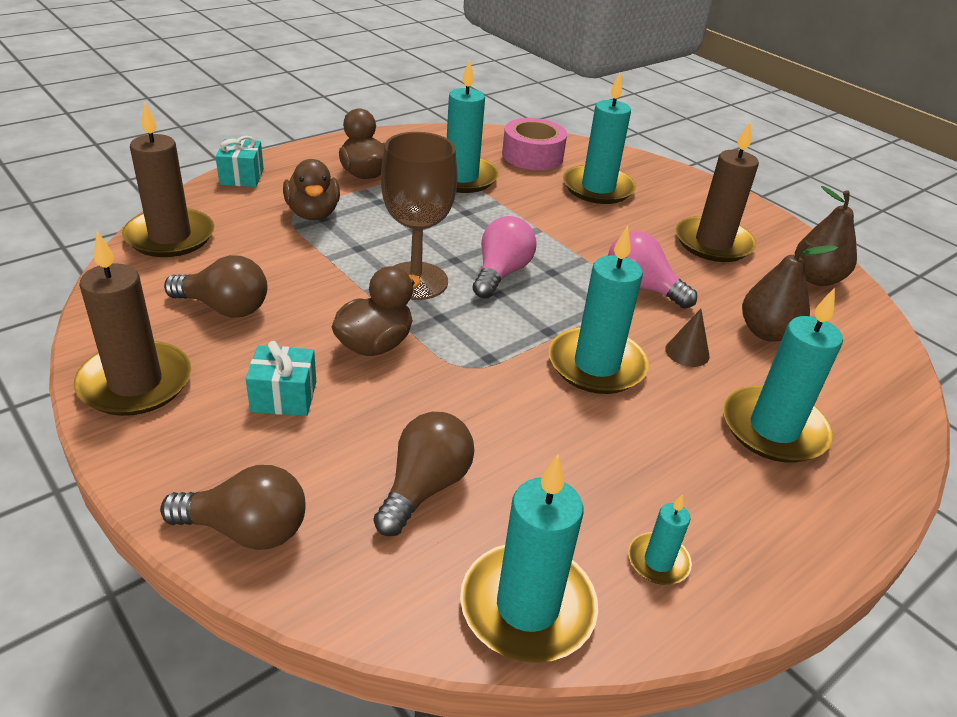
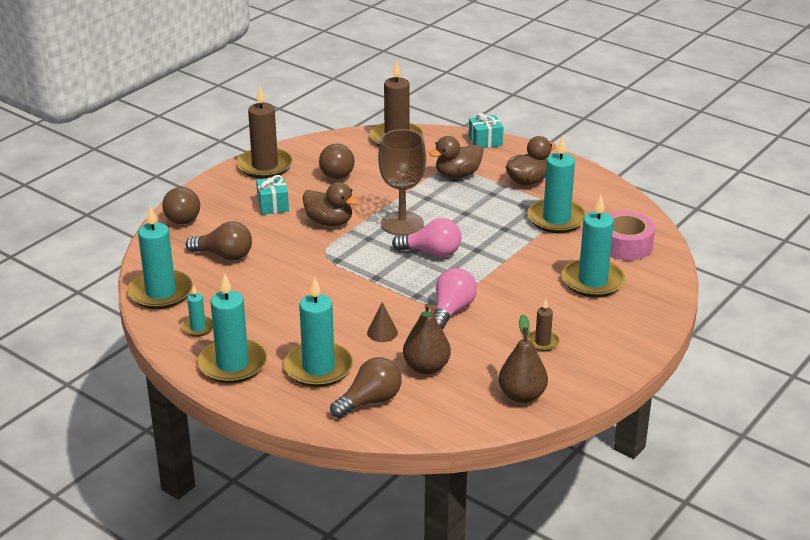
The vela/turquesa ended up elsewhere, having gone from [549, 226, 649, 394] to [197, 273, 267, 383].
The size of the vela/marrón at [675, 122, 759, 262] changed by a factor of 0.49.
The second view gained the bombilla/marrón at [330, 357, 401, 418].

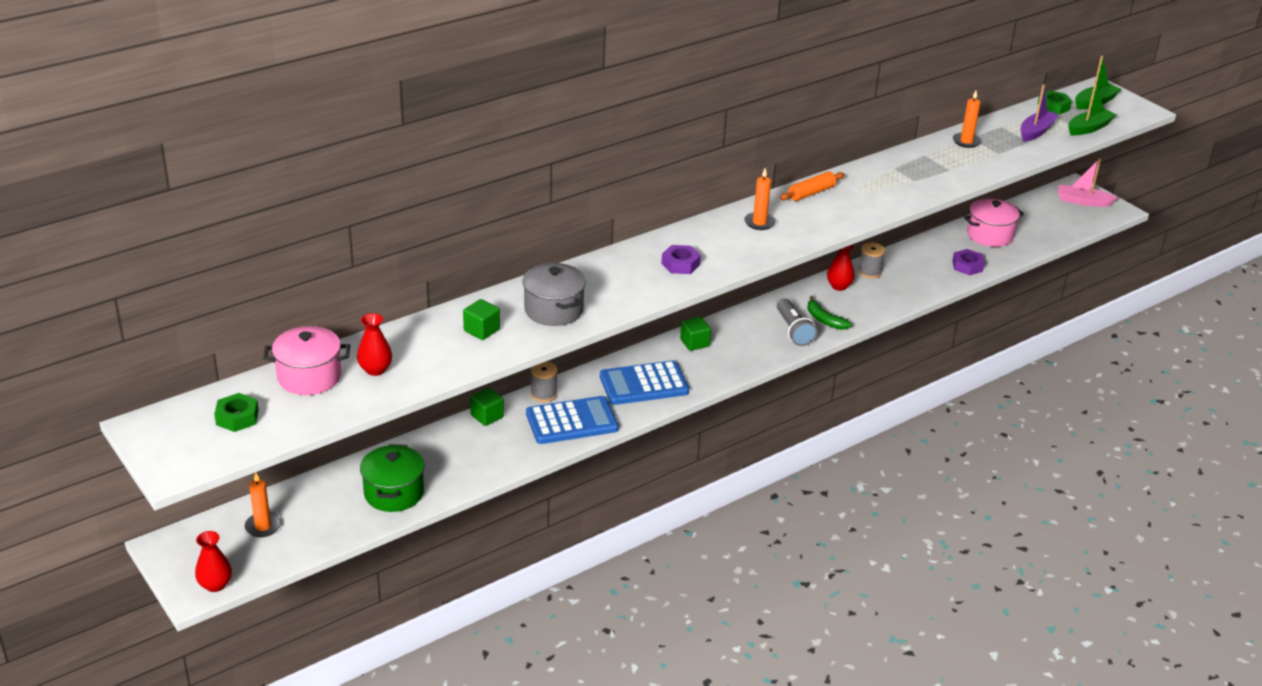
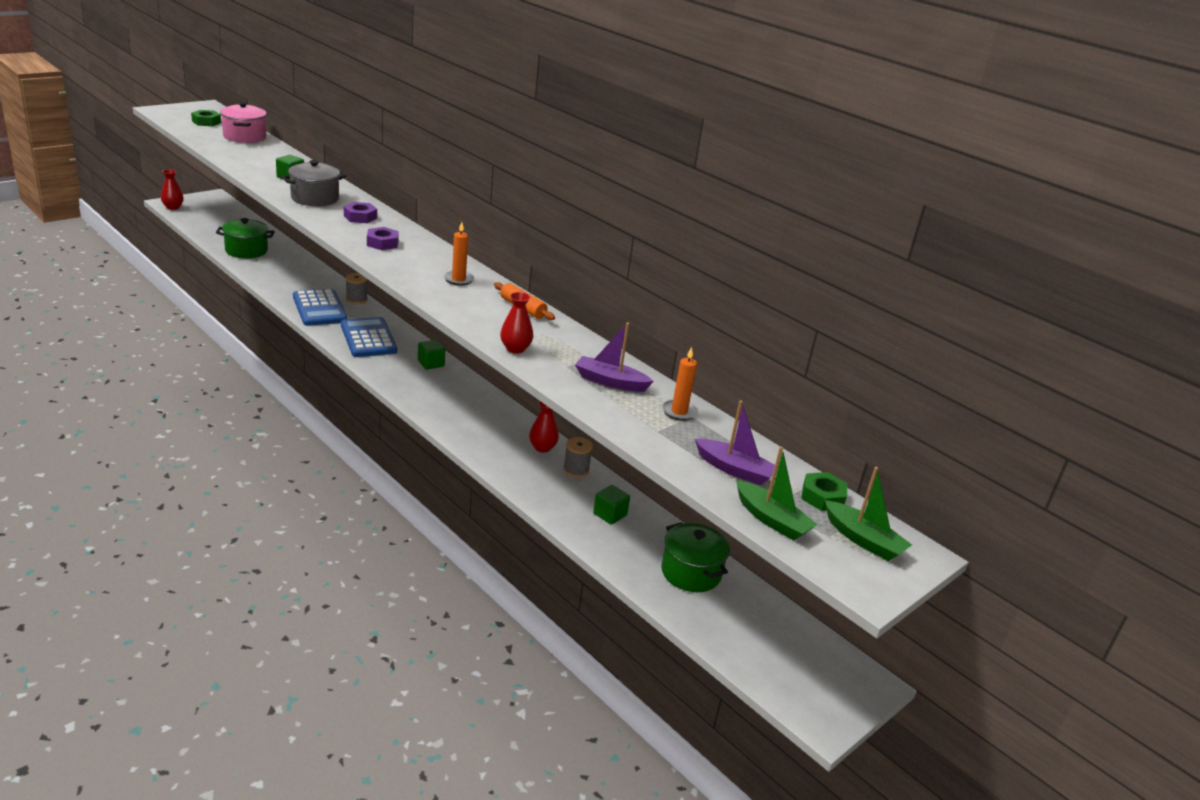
The second view lost the vela/naranja at [245, 472, 281, 537].
The florero/rojo ended up elsewhere, having gone from [357, 313, 392, 376] to [500, 292, 533, 353].
The cubo/verde ended up elsewhere, having gone from [470, 387, 504, 426] to [593, 485, 630, 525].
The second view lost the lámpara de mano/gris at [777, 299, 817, 346].
The second view lost the plátano/verde at [807, 296, 852, 330].
The tuerca/morado ended up elsewhere, having gone from [952, 249, 985, 275] to [344, 202, 377, 223].
What was the olla/rosa at [964, 198, 1024, 247] turned into the olla/verde at [661, 522, 730, 592].
The second view lost the barco/rosa at [1058, 158, 1117, 207].
The second view gained the barco/morado at [575, 323, 654, 392].

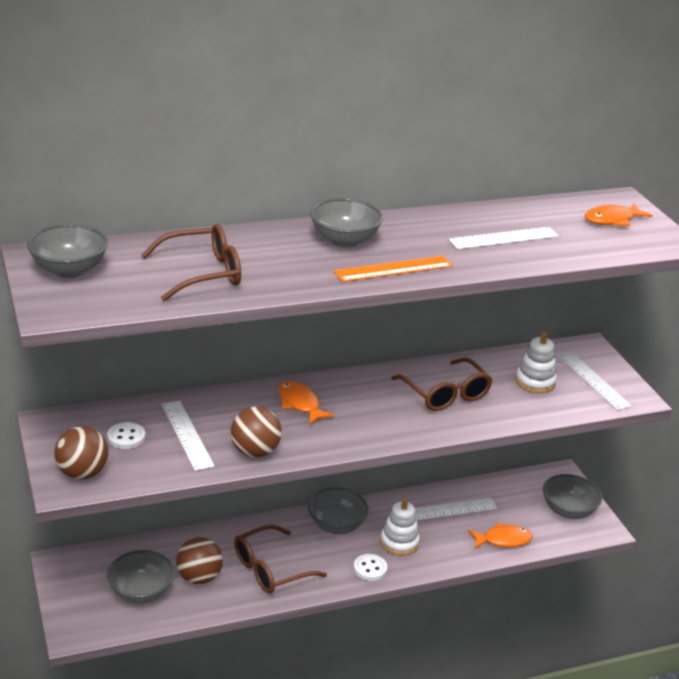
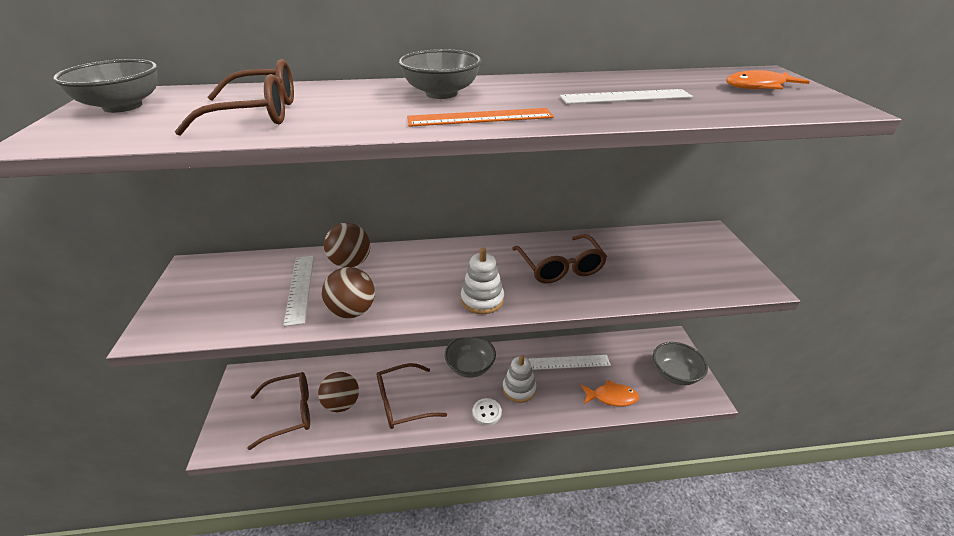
The pelota/marrón ended up elsewhere, having gone from [54, 426, 109, 479] to [324, 223, 370, 267].
The second view lost the botón/blanco at [107, 422, 145, 449].
Where the cuenco/gris stood at [107, 550, 175, 604], the gafas/marrón came to stand at [247, 372, 310, 450].
The second view lost the pez/naranja at [279, 381, 334, 425].
The juguete apilable/blanco ended up elsewhere, having gone from [515, 332, 557, 393] to [461, 248, 504, 314].
The second view lost the regla/blanco at [558, 352, 632, 410].

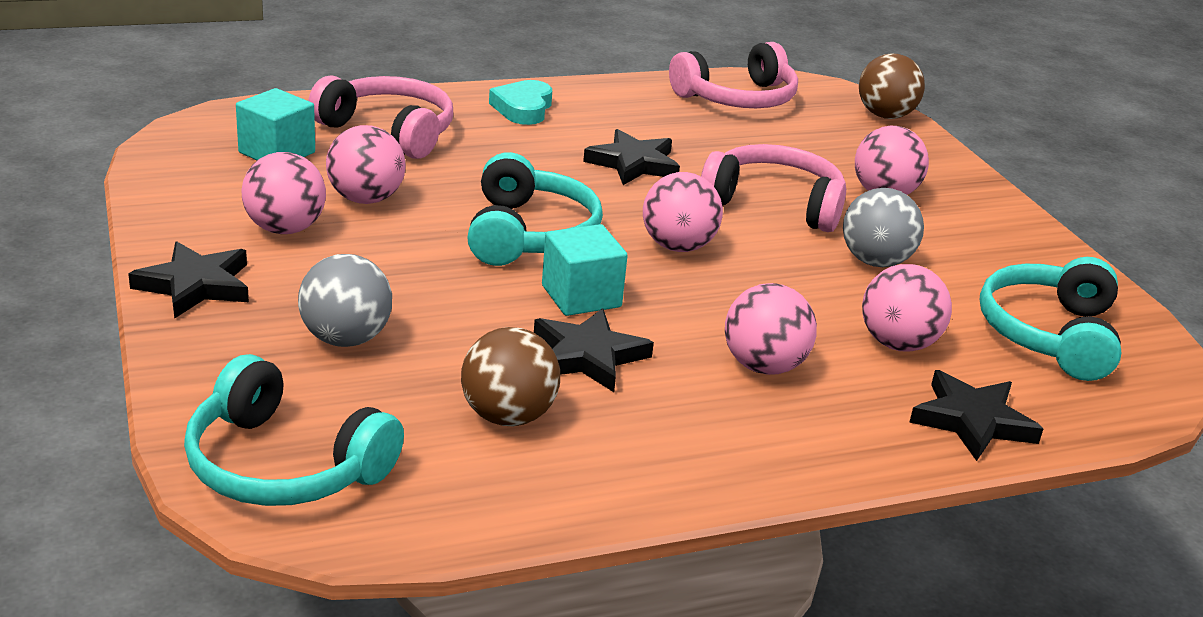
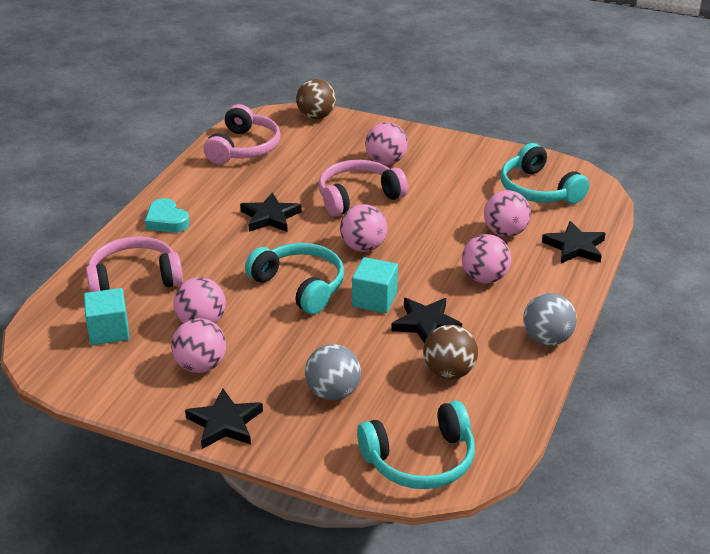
The pelota/gris ended up elsewhere, having gone from [843, 188, 924, 267] to [523, 293, 577, 346].

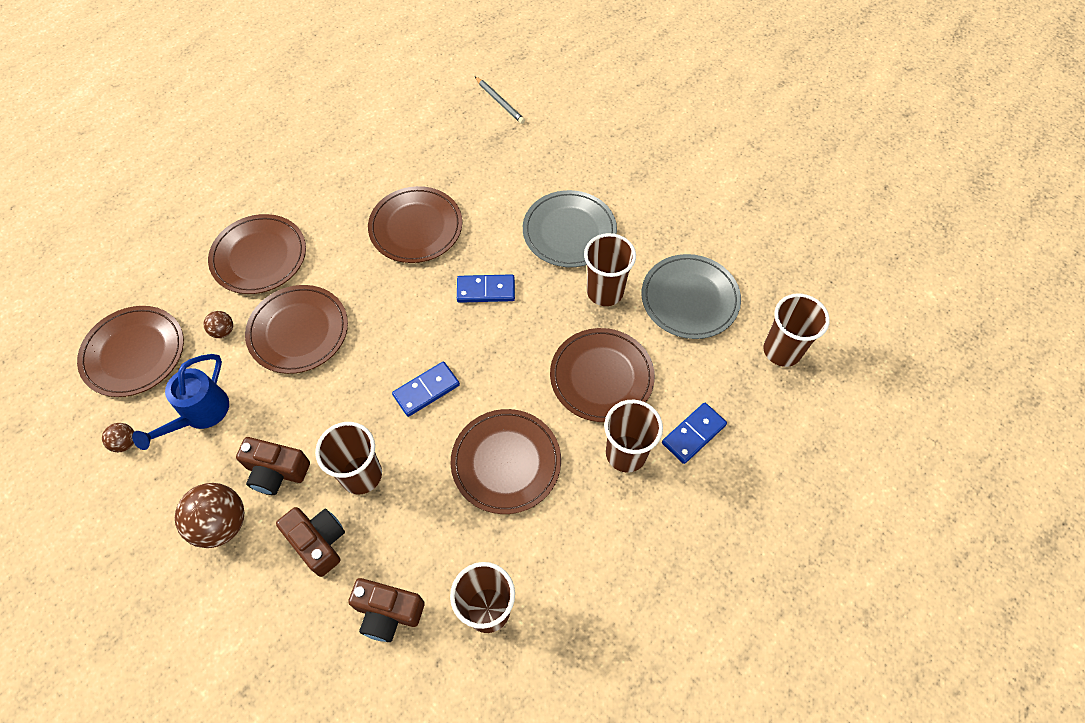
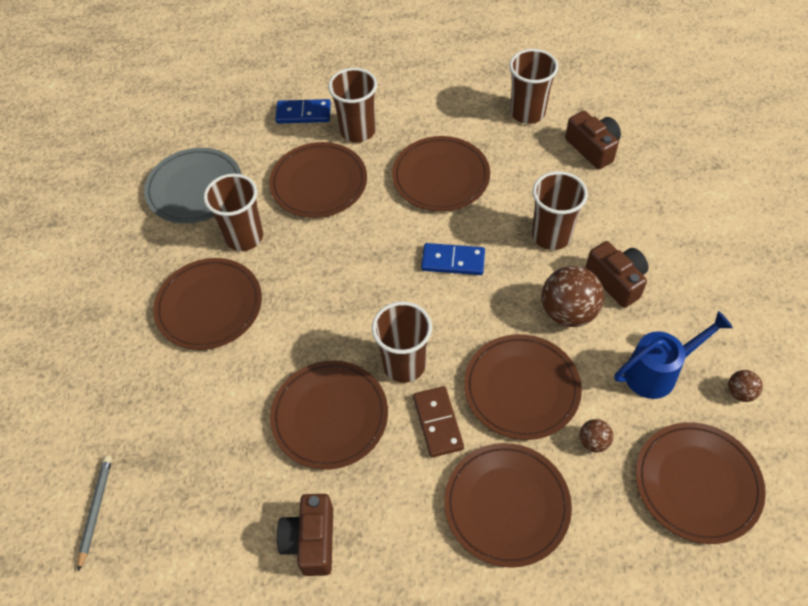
The pelota/marrón ended up elsewhere, having gone from [175, 483, 244, 548] to [541, 266, 604, 327].
The cámara/marrón ended up elsewhere, having gone from [276, 507, 345, 577] to [277, 494, 333, 576].
The second view lost the ficha de dominó/azul at [457, 274, 515, 303].
What was the plato/gris at [523, 190, 617, 267] turned into the plato/marrón at [153, 258, 262, 350].
The vaso/marrón ended up elsewhere, having gone from [763, 294, 830, 367] to [372, 302, 432, 383].
The second view gained the ficha de dominó/marrón at [413, 386, 464, 457].

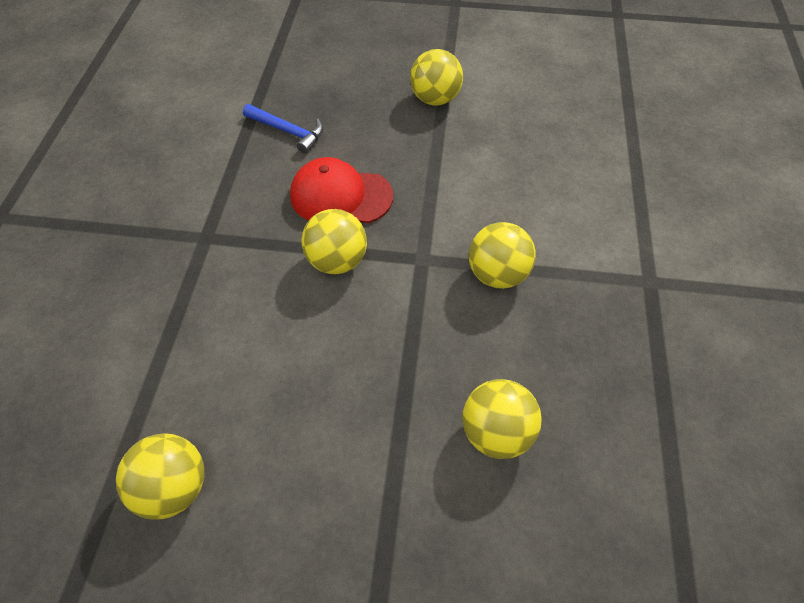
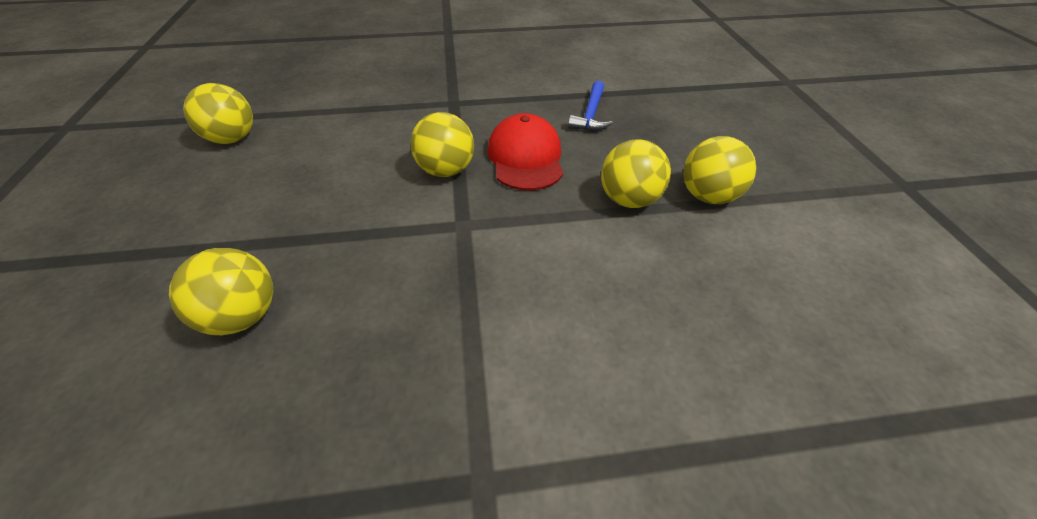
The pelota/amarillo ended up elsewhere, having gone from [469, 222, 536, 289] to [601, 139, 671, 208].

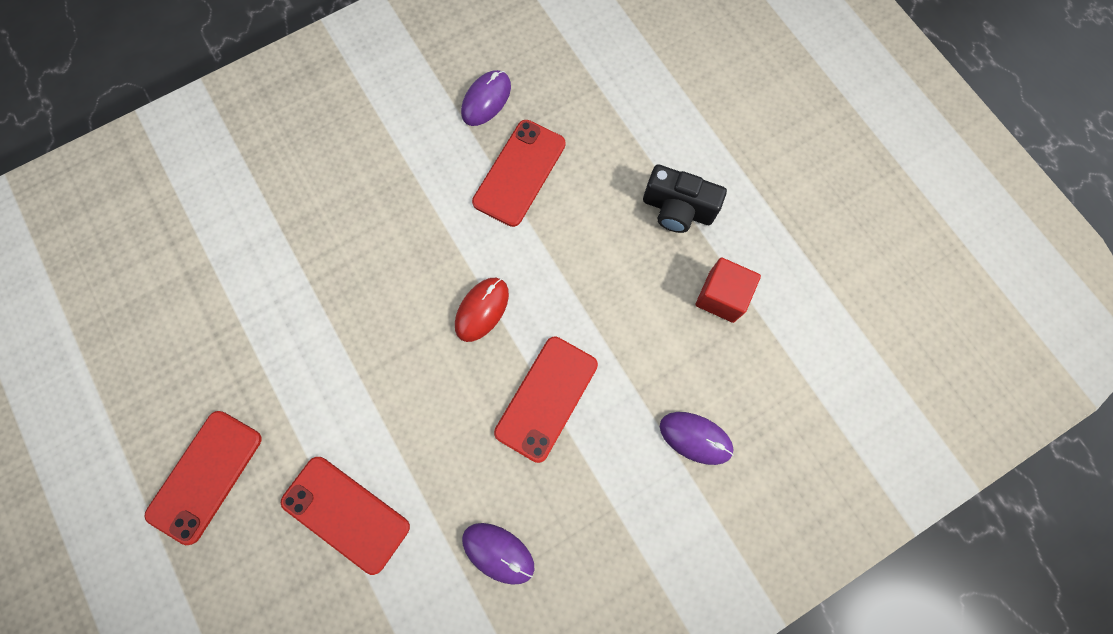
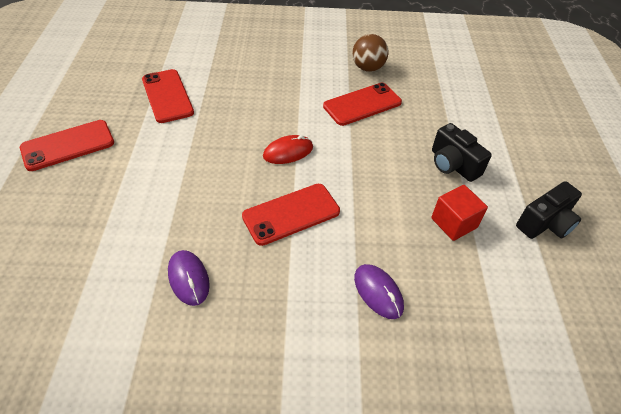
The móvil/rojo ended up elsewhere, having gone from [281, 457, 410, 575] to [142, 69, 194, 123].
Where the ratón/morado stood at [461, 70, 511, 126], the pelota/marrón came to stand at [352, 34, 389, 72].
The second view gained the cámara/negro at [516, 181, 582, 239].

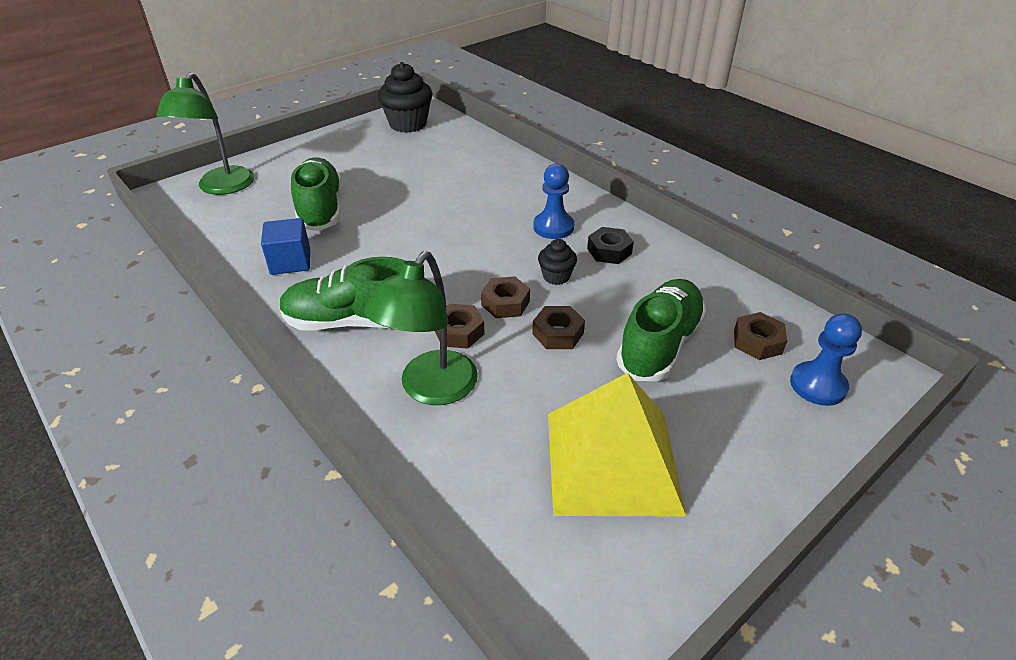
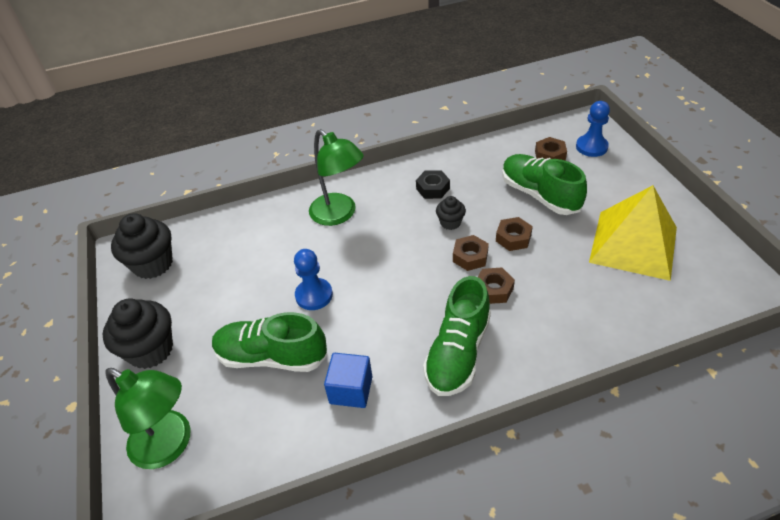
The lámpara/verde ended up elsewhere, having gone from [364, 251, 478, 405] to [309, 129, 364, 226].
The peón/azul ended up elsewhere, having gone from [533, 164, 574, 239] to [294, 249, 333, 310].
The second view gained the magdalena/negro at [103, 298, 173, 369].

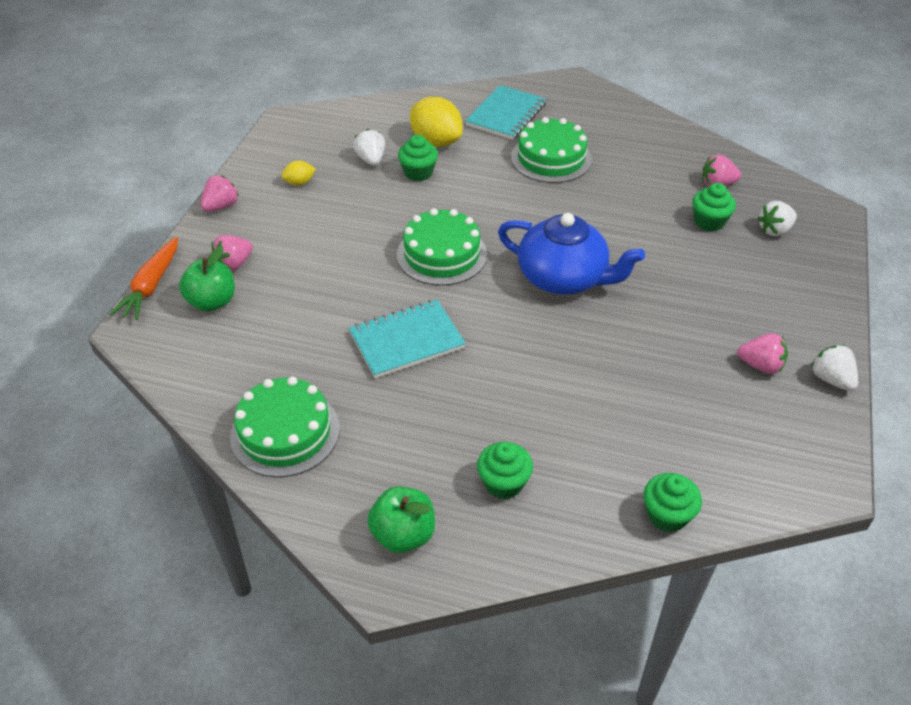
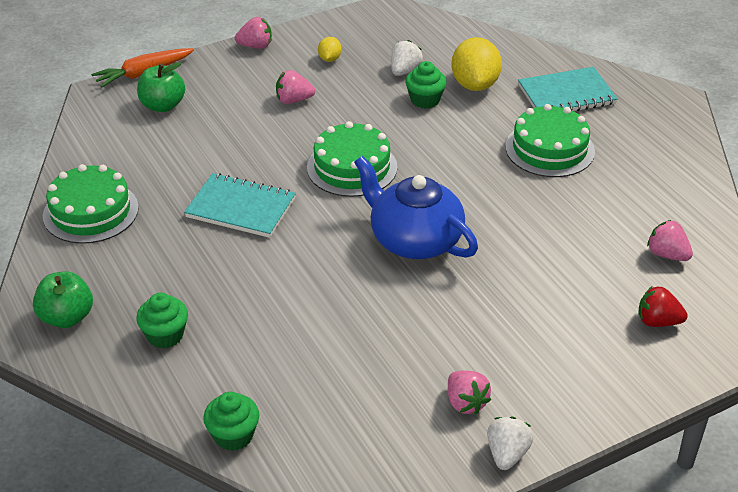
The fresa/rosa ended up elsewhere, having gone from [211, 235, 253, 271] to [276, 70, 315, 104].
The limón/amarillo at [281, 161, 316, 186] ended up facing another way, 75 degrees clockwise from before.
The tetera/azul at [498, 213, 645, 295] ended up facing another way, 150 degrees clockwise from before.
The second view lost the magdalena/verde at [692, 183, 736, 231].
What was the fresa/blanco at [757, 201, 797, 236] turned into the fresa/rojo at [638, 286, 688, 327].

